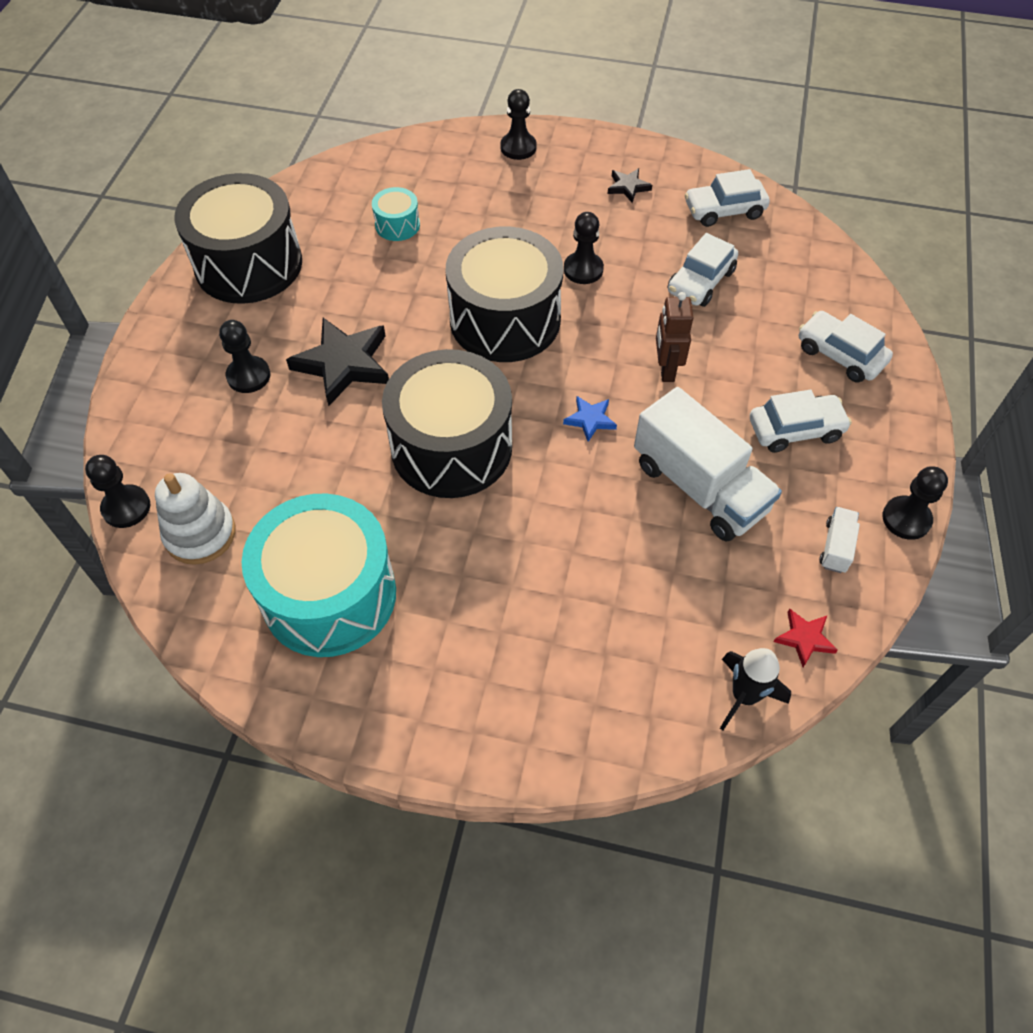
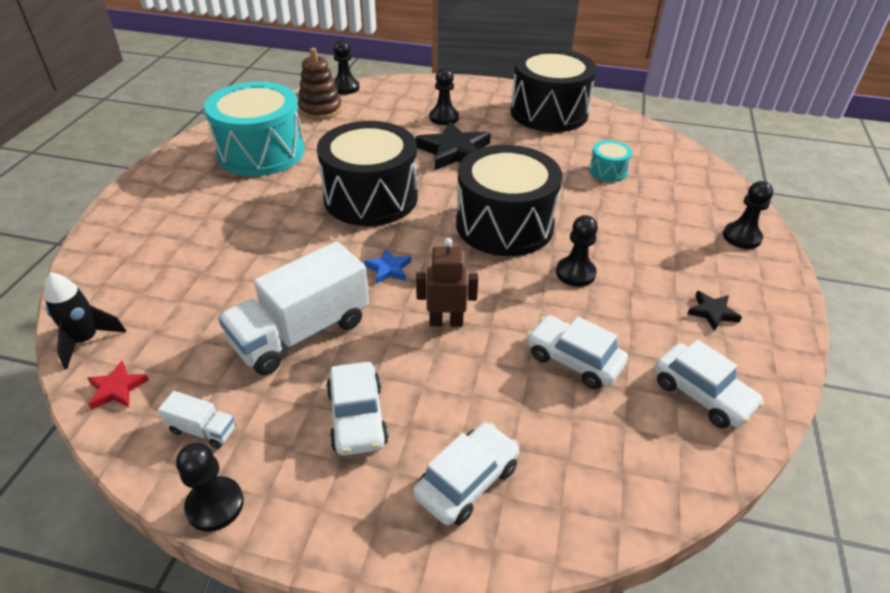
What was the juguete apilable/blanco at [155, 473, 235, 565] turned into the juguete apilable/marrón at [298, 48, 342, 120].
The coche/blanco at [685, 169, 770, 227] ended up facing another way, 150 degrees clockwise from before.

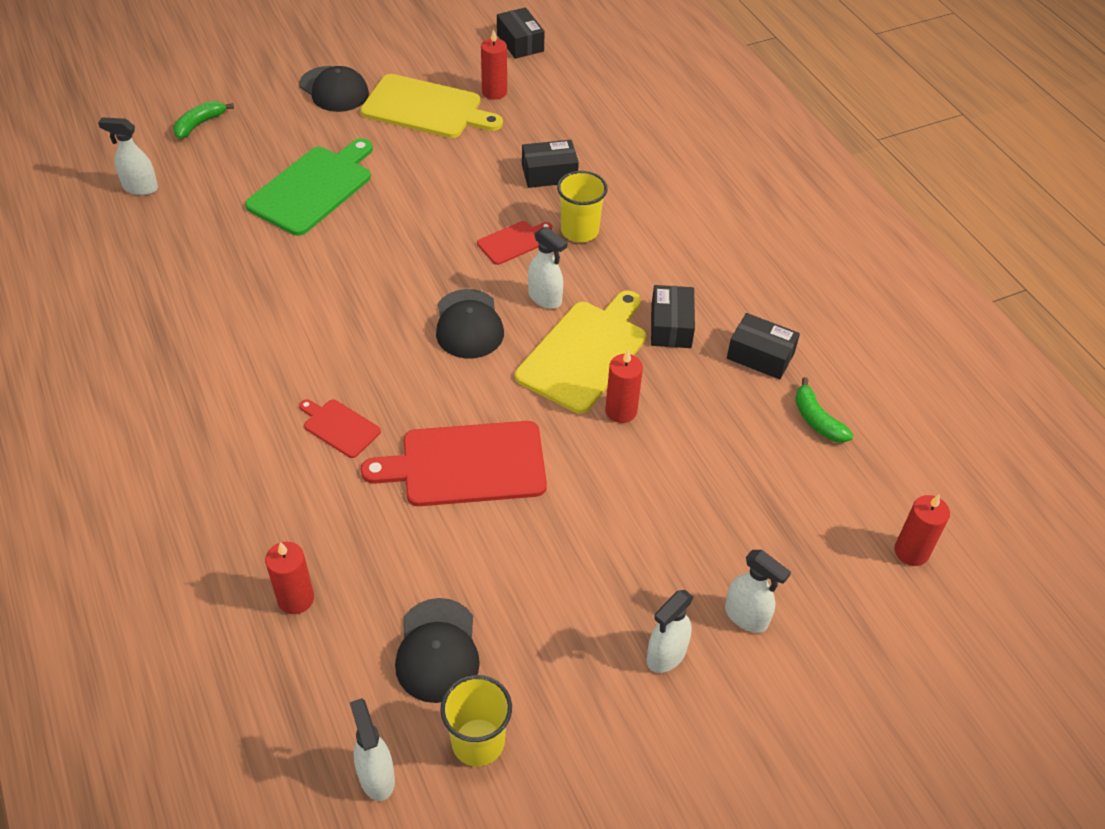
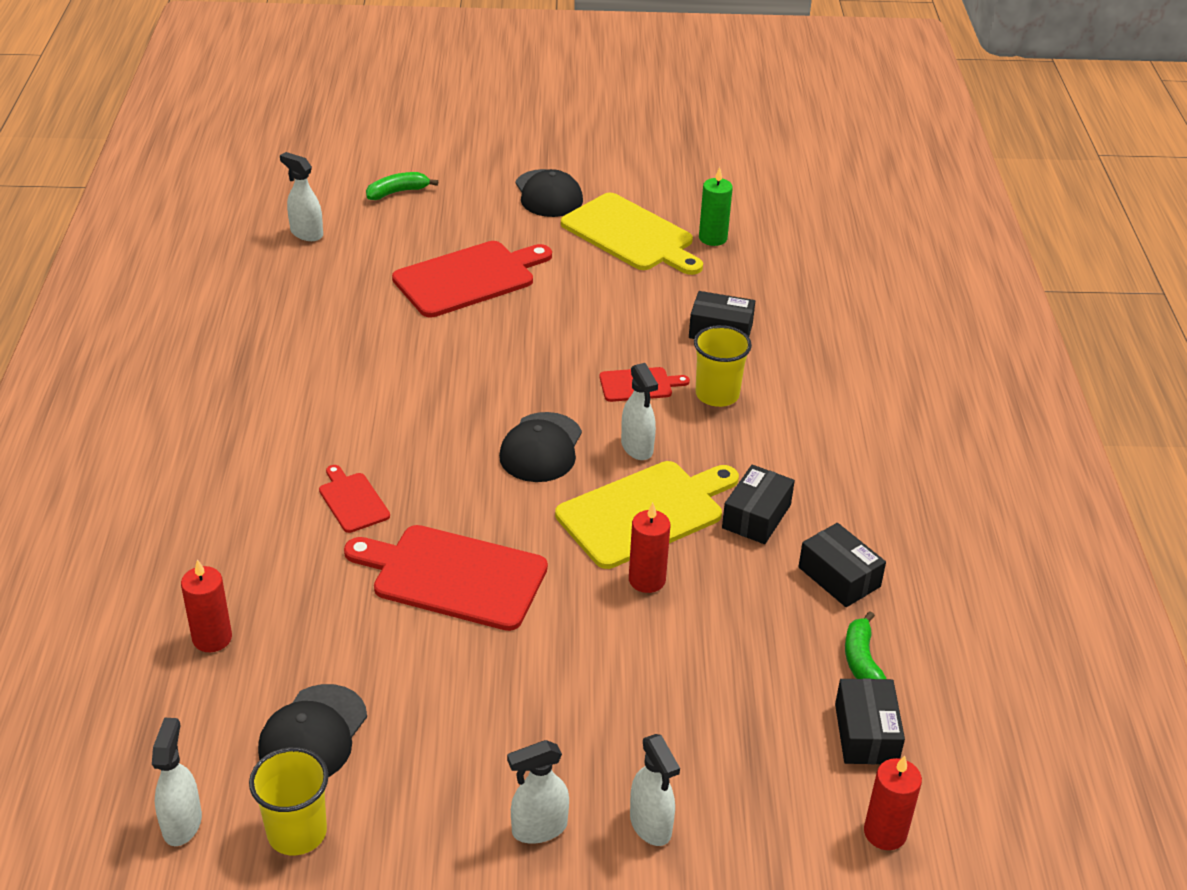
What was the tabla de cortar/verde at [245, 138, 373, 236] turned into the tabla de cortar/rojo at [392, 241, 552, 317].
What was the vela/rojo at [481, 29, 507, 100] turned into the vela/verde at [699, 167, 733, 246].
The caja/negro ended up elsewhere, having gone from [497, 7, 545, 59] to [835, 678, 905, 764].

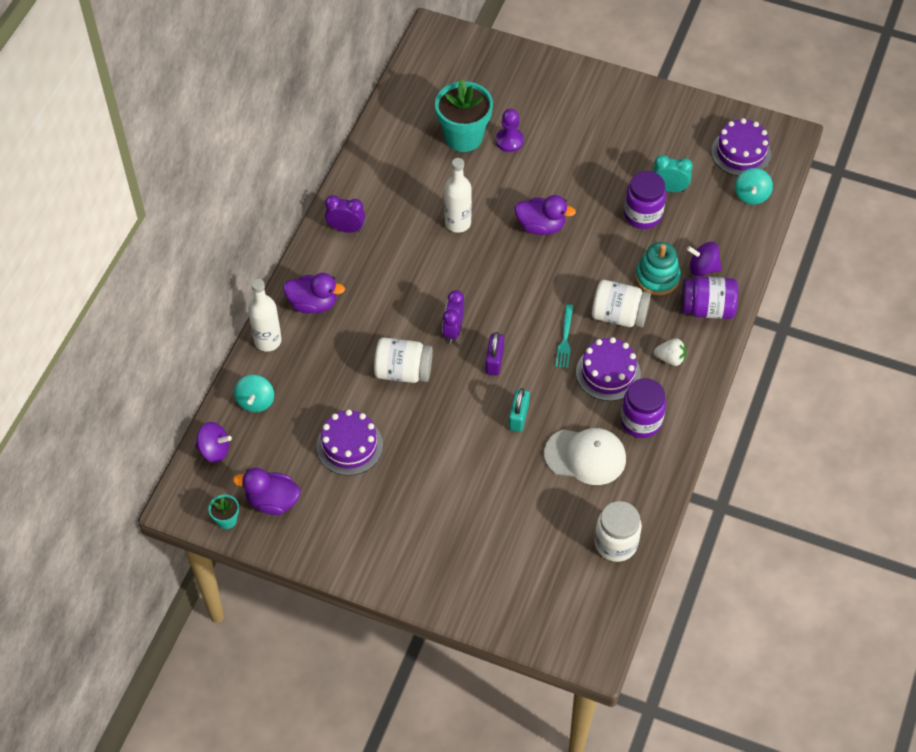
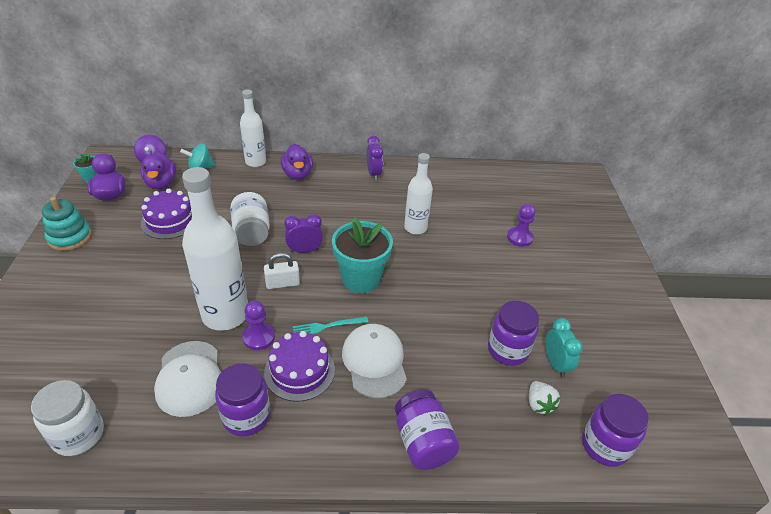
The maceta/turquesa ended up elsewhere, having gone from [435, 79, 493, 152] to [332, 217, 393, 293].
What was the candado/morado at [486, 332, 504, 376] turned into the candado/blanco at [264, 253, 300, 289].
Where the candado/turquesa stood at [509, 388, 530, 432], the botella/blanco came to stand at [182, 167, 248, 331].
The pato/morado ended up elsewhere, having gone from [515, 195, 576, 235] to [141, 152, 176, 189].
Where the tarro/blanco stood at [592, 280, 651, 328], the gorra/blanco came to stand at [342, 324, 407, 399].
The juguete apilable/turquesa ended up elsewhere, having gone from [636, 242, 681, 295] to [42, 197, 92, 251].
The fresa/blanco ended up elsewhere, having gone from [654, 338, 686, 366] to [529, 381, 560, 415].
The second view lost the peonza/morado at [687, 242, 722, 276].
The second view lost the tarta/morado at [711, 118, 771, 176].
Where the peonza/turquesa stood at [735, 168, 773, 205], the tarro/morado came to stand at [582, 394, 649, 467].
The second view gained the peón/morado at [242, 300, 275, 350].

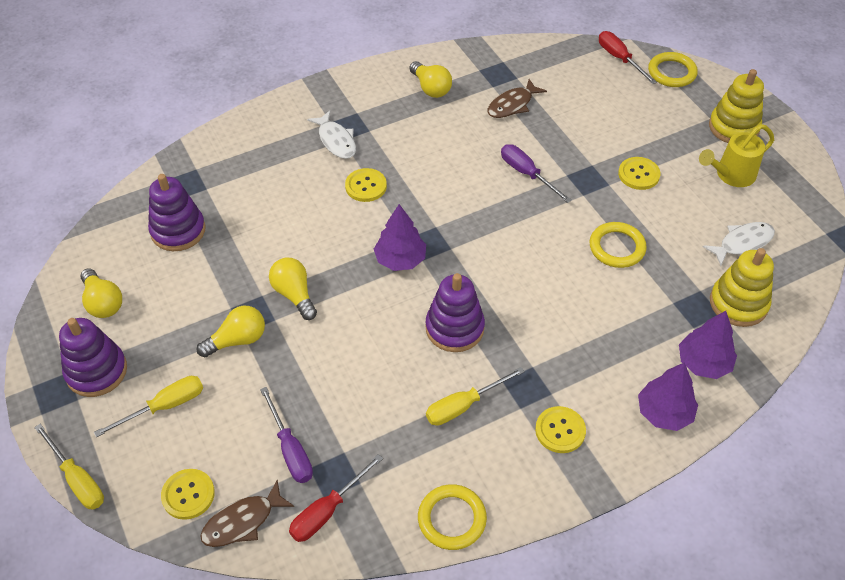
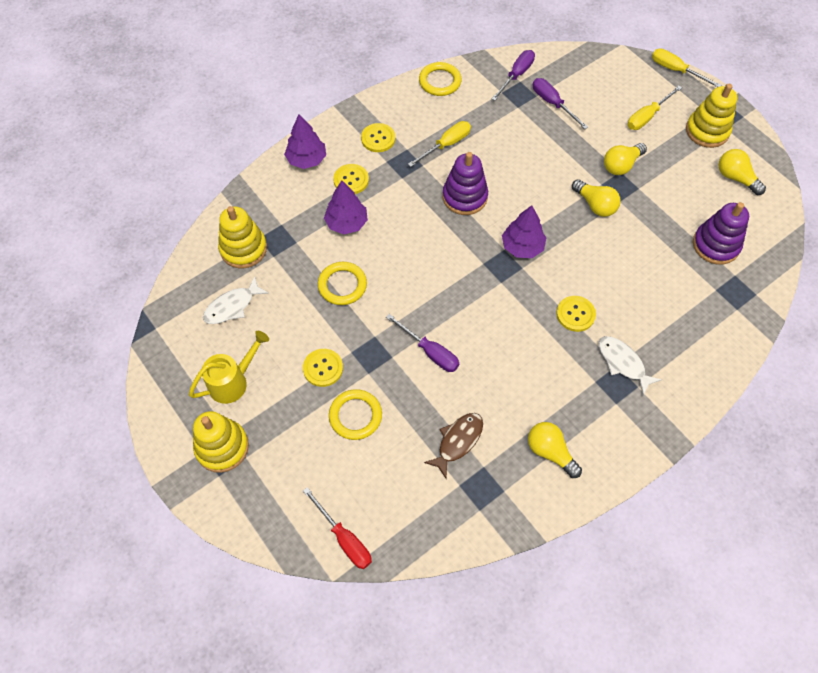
What was the juguete apilable/morado at [59, 318, 127, 397] turned into the juguete apilable/amarillo at [686, 84, 737, 148].
The botón/amarillo ended up elsewhere, having gone from [161, 469, 215, 520] to [333, 164, 369, 194].
The second view lost the pez/marrón at [200, 480, 294, 547].
What was the destornillador/rojo at [289, 454, 383, 542] turned into the destornillador/morado at [491, 50, 535, 101].
The anillo/amarillo ended up elsewhere, having gone from [648, 52, 698, 87] to [329, 389, 382, 440].
The árbol/morado ended up elsewhere, having gone from [679, 311, 737, 379] to [324, 180, 368, 234].

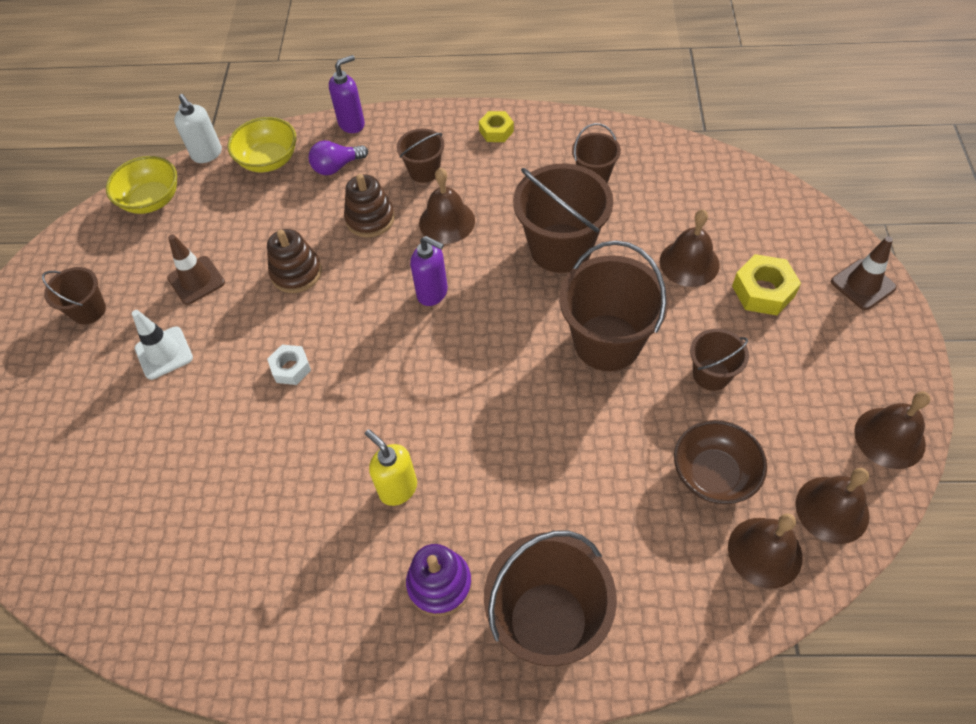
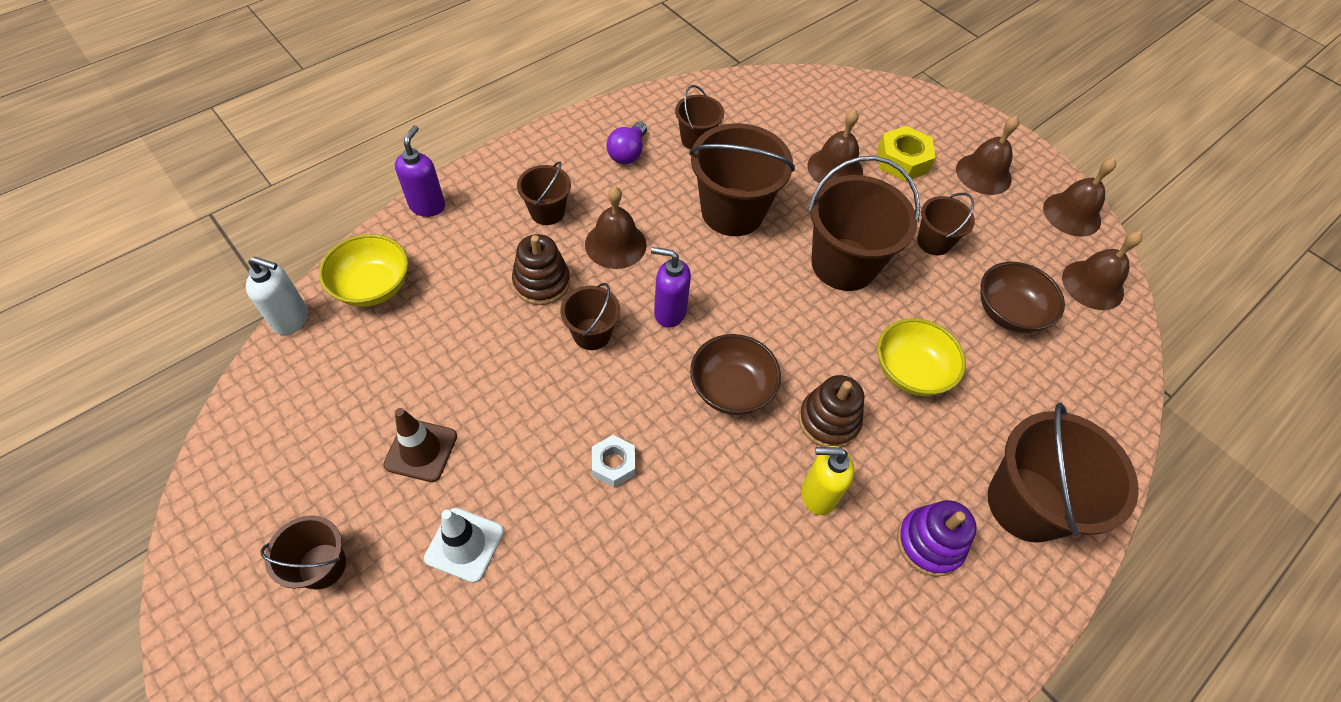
The cuenco/amarillo ended up elsewhere, having gone from [106, 156, 177, 214] to [877, 318, 966, 396].
The juguete apilable/marrón ended up elsewhere, having gone from [267, 229, 322, 293] to [798, 375, 864, 447].
The bombilla/morado ended up elsewhere, having gone from [309, 140, 368, 175] to [607, 121, 647, 164].
The dispensador de jabón/morado at [410, 236, 448, 306] ended up facing another way, 150 degrees counterclockwise from before.
The second view lost the tuerca/amarillo at [479, 111, 514, 142].
The campana/marrón ended up elsewhere, having gone from [728, 513, 803, 588] to [956, 116, 1019, 195].
The second view lost the cono de tráfico/marrón at [831, 236, 897, 310].
The second view gained the balde/marrón at [560, 283, 620, 350].
The second view gained the cuenco/marrón at [690, 334, 781, 415].

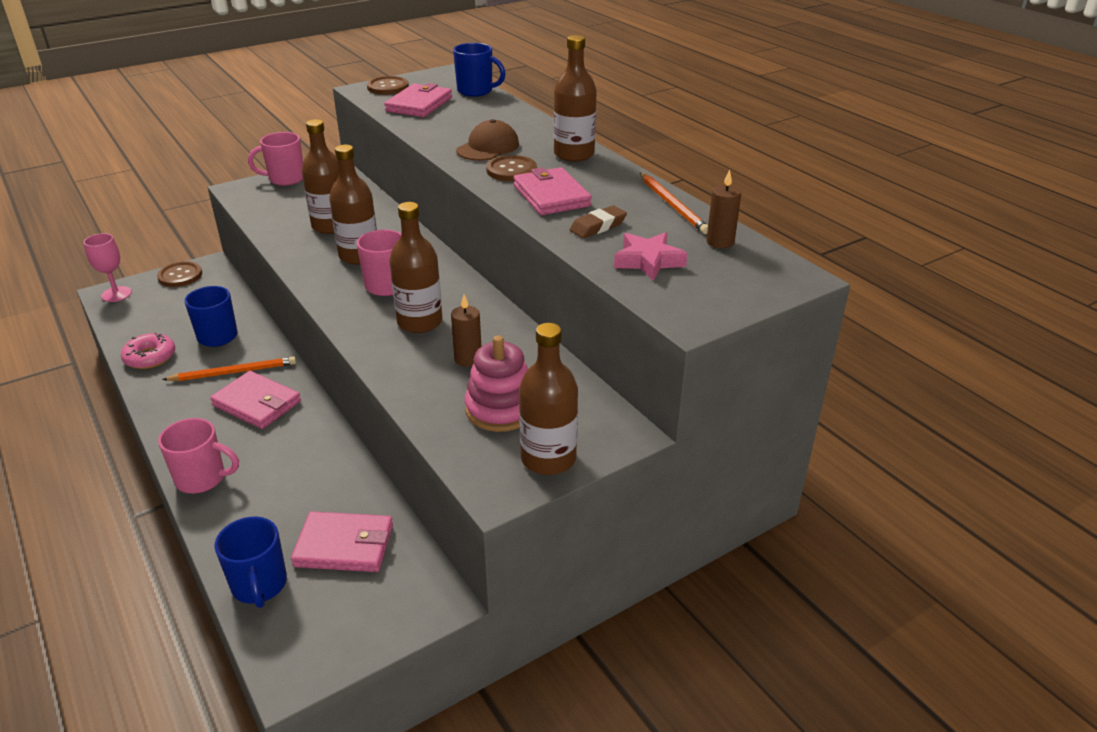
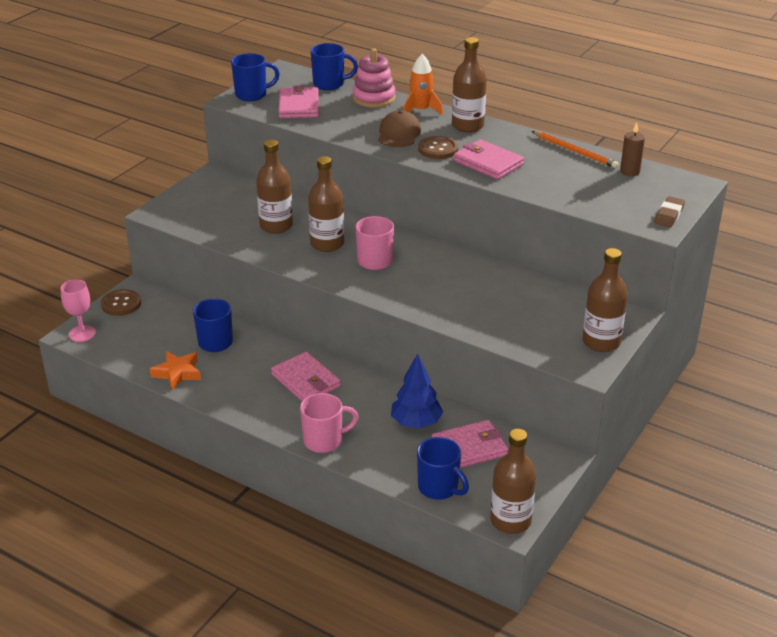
Where the rosquilla/rosa stood at [121, 333, 175, 369], the estrella/naranja came to stand at [150, 351, 201, 390].
The second view lost the lápiz/naranja at [162, 356, 296, 381].
The cartera/rosa at [210, 371, 301, 429] ended up facing another way, 45 degrees clockwise from before.
The second view lost the taza/rosa at [248, 132, 303, 186].
Where the botón/marrón stood at [367, 76, 409, 95], the taza/azul came to stand at [231, 53, 280, 101].
The botella/marrón ended up elsewhere, having gone from [389, 202, 443, 333] to [490, 429, 536, 534].
The second view lost the vela/marrón at [451, 294, 481, 367].
The juguete apilable/rosa ended up elsewhere, having gone from [465, 335, 528, 432] to [353, 48, 396, 108].
The goma de borrar/marrón ended up elsewhere, having gone from [570, 205, 627, 238] to [654, 196, 685, 227].
The second view lost the estrella/rosa at [614, 232, 687, 281].
The second view gained the árbol/azul at [391, 354, 443, 429].
The second view gained the cohete/naranja at [403, 54, 443, 115].

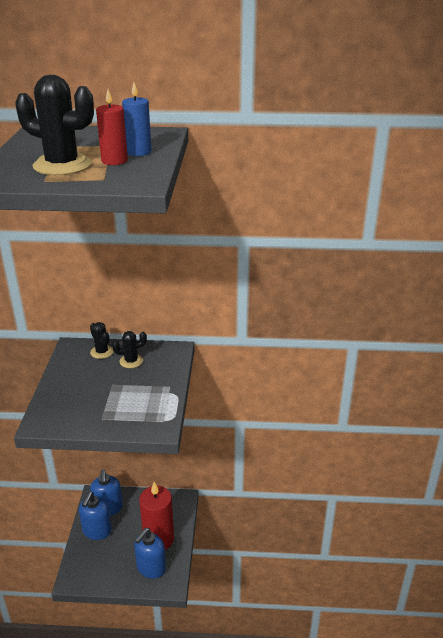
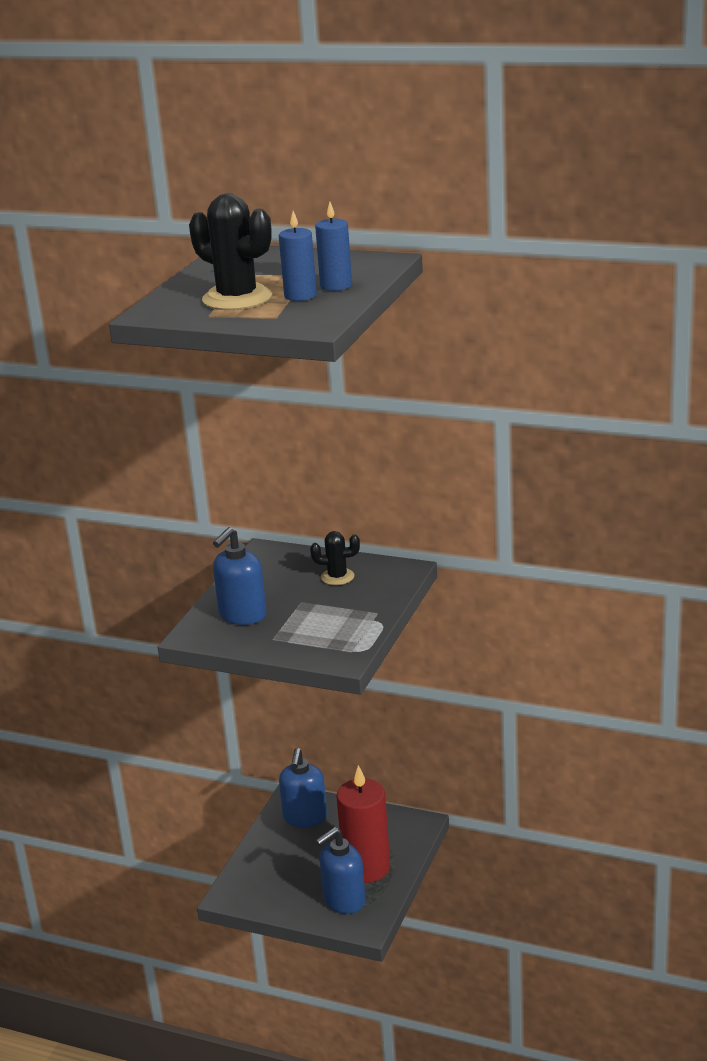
The dispensador de jabón/azul ended up elsewhere, having gone from [79, 492, 112, 540] to [213, 527, 266, 625].
The second view lost the cactus/negro at [90, 322, 113, 359].
What was the vela/rojo at [96, 89, 128, 165] turned into the vela/azul at [279, 211, 317, 301].

